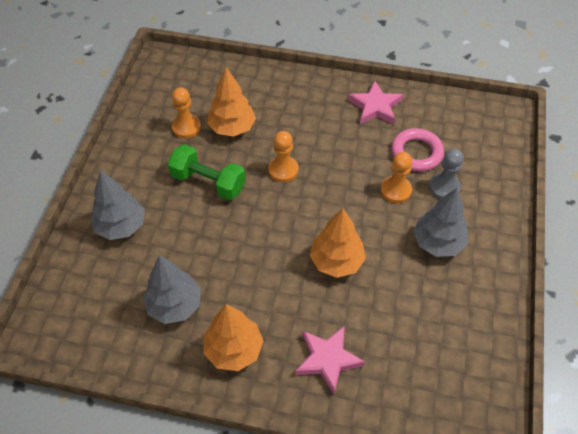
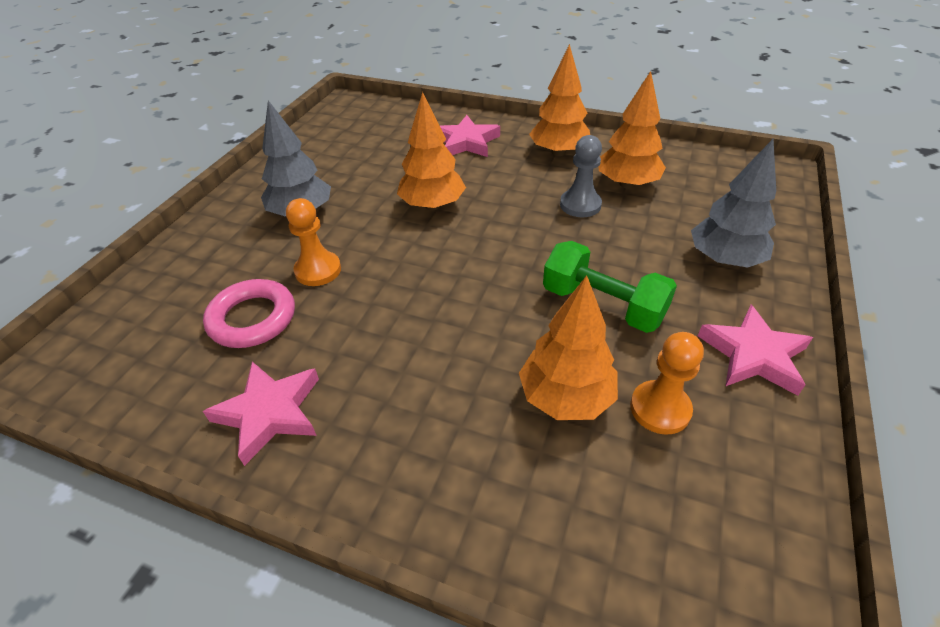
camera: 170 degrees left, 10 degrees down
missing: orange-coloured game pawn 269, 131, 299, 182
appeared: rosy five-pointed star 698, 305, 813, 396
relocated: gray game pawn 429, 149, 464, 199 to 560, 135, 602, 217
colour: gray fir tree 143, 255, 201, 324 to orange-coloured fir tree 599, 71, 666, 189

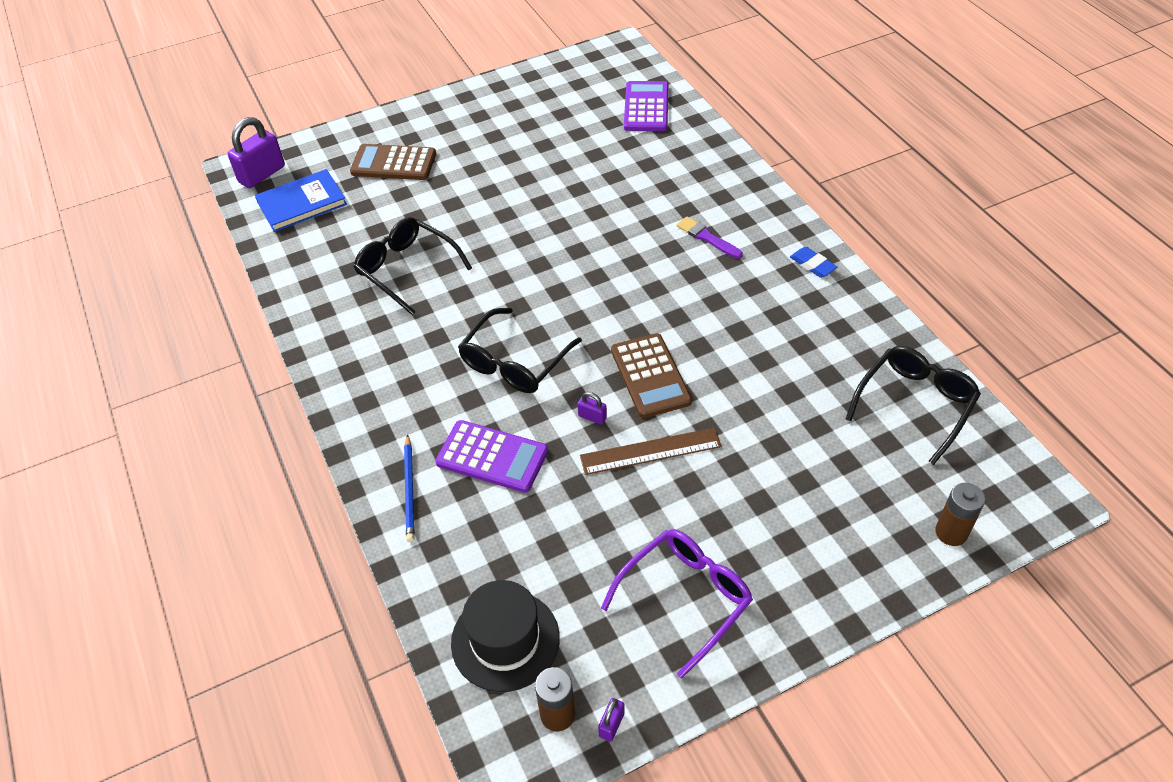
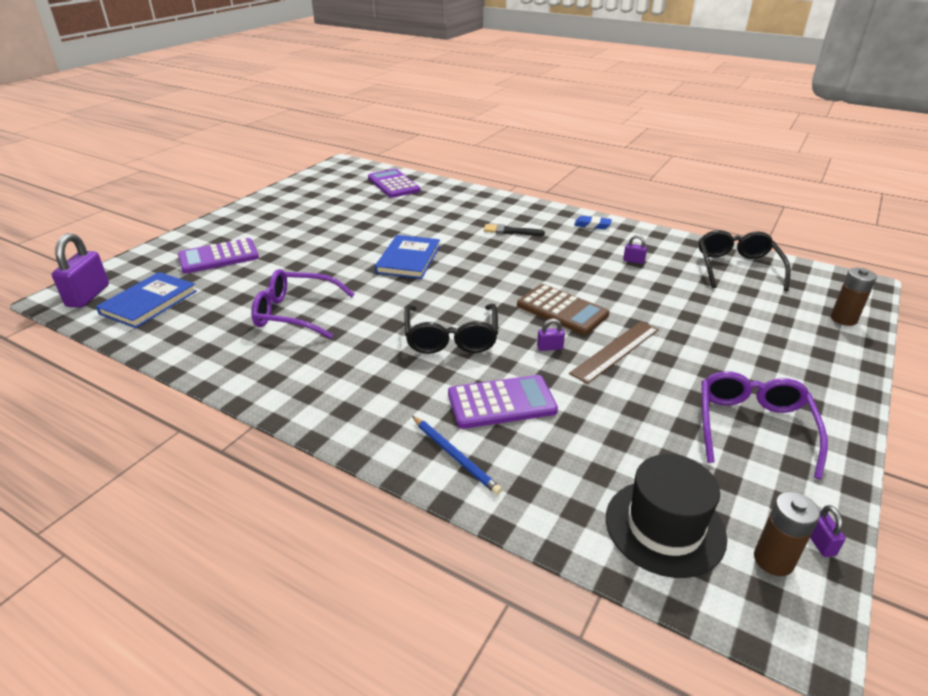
camera: 35 degrees left, 15 degrees down
appeared: blue hardback 375, 235, 440, 279; purple lock 623, 235, 647, 264
colour: brown pocket calculator 350, 144, 436, 180 to purple pocket calculator 178, 238, 259, 274; purple paintbrush 677, 216, 743, 259 to black paintbrush 484, 224, 545, 236; black eyeglasses 354, 217, 472, 315 to purple eyeglasses 251, 269, 355, 339

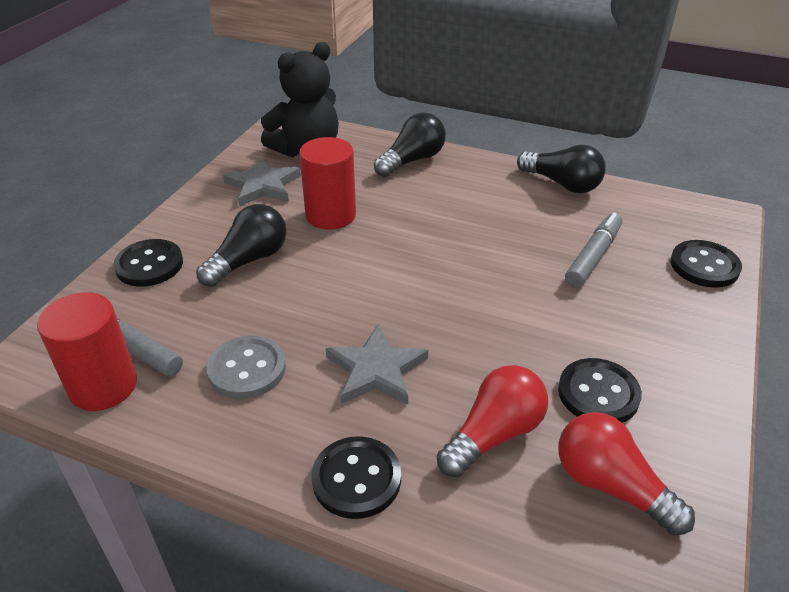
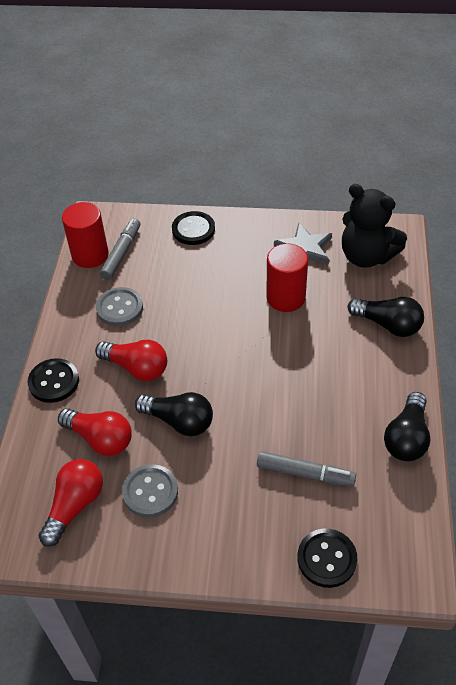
camera: 75 degrees right, 10 degrees up
relocated: black lightbulb 196, 204, 286, 287 to 135, 392, 213, 436
exchanged: gray five-pointed star 326, 324, 428, 405 to red lightbulb 95, 340, 167, 381
colour: black shirt button 558, 358, 642, 423 to gray shirt button 122, 464, 178, 517

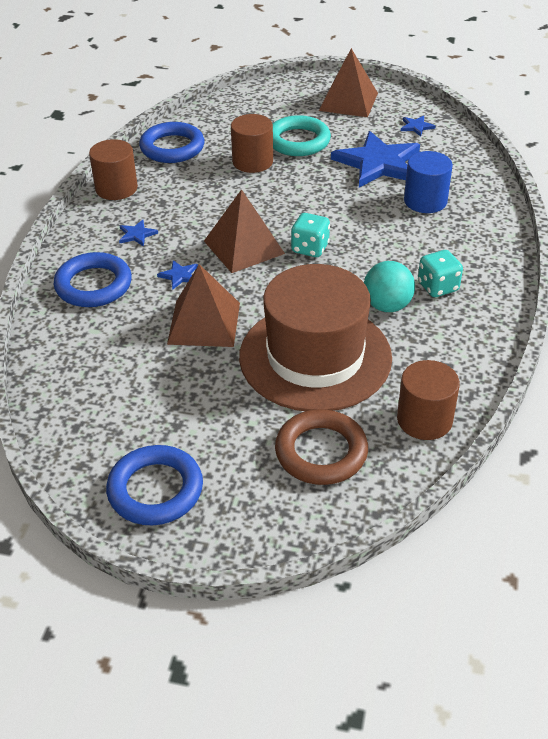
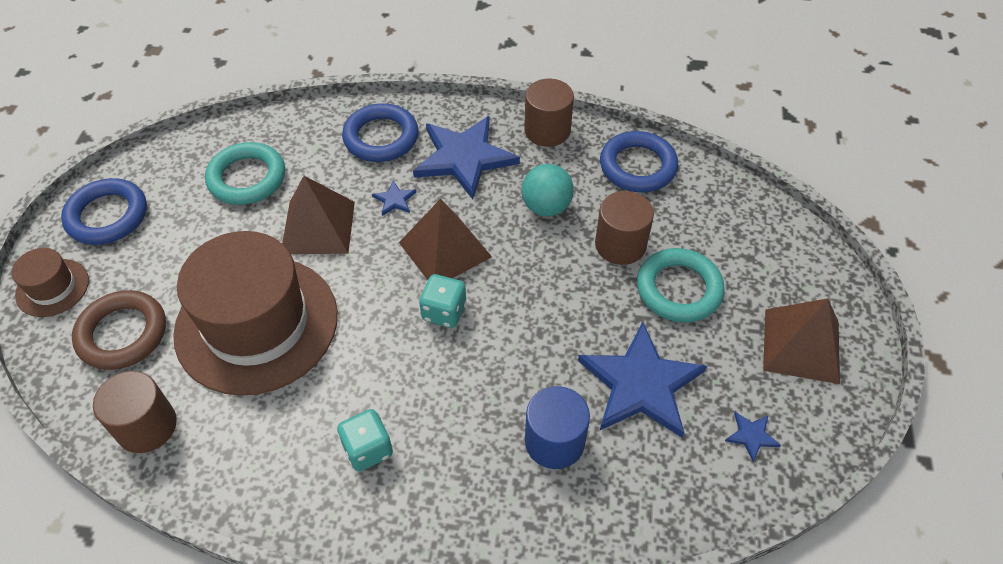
camera: 85 degrees right, 10 degrees up
appeared: teal hoop 205, 142, 285, 205; brown top hat 11, 248, 89, 317
relocated: teal sphere 364, 261, 415, 312 to 521, 164, 574, 216
size: blue five-pointed star 119, 220, 158, 247 = 413, 116, 520, 199 x2.47

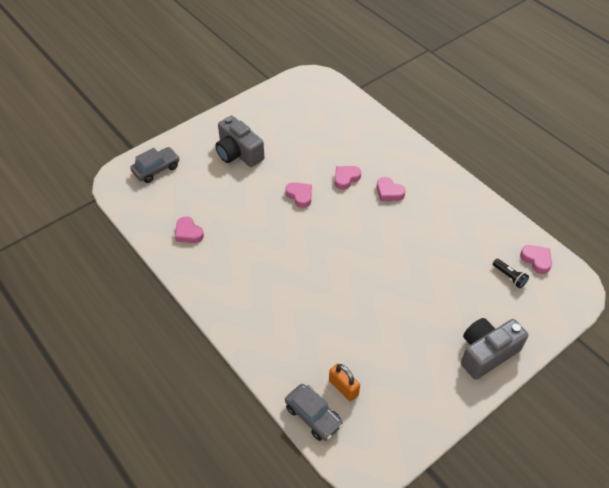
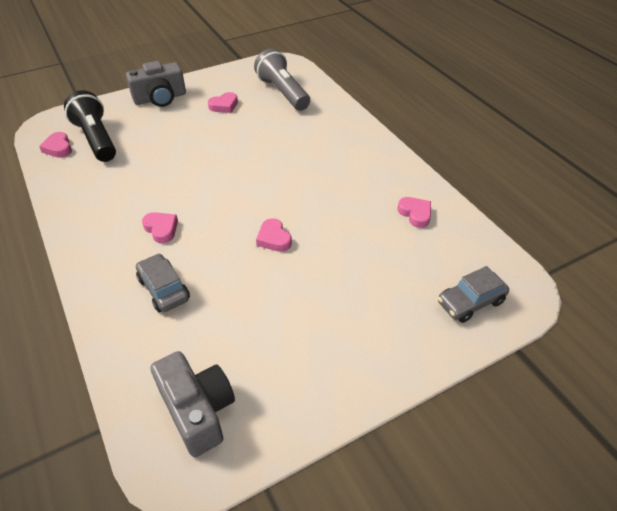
camera: 170 degrees left, 5 degrees down
relocated: gray photo camera 215, 116, 265, 167 to 150, 351, 235, 457; rosy love heart 335, 166, 361, 190 to 208, 92, 238, 113; gray car 285, 384, 343, 441 to 136, 253, 190, 312
exchanged: orange-coloured lock 329, 363, 360, 402 to gray pocket torch 254, 48, 310, 111
size: black pocket torch 493, 259, 529, 288 = 64, 90, 116, 162 x2.31

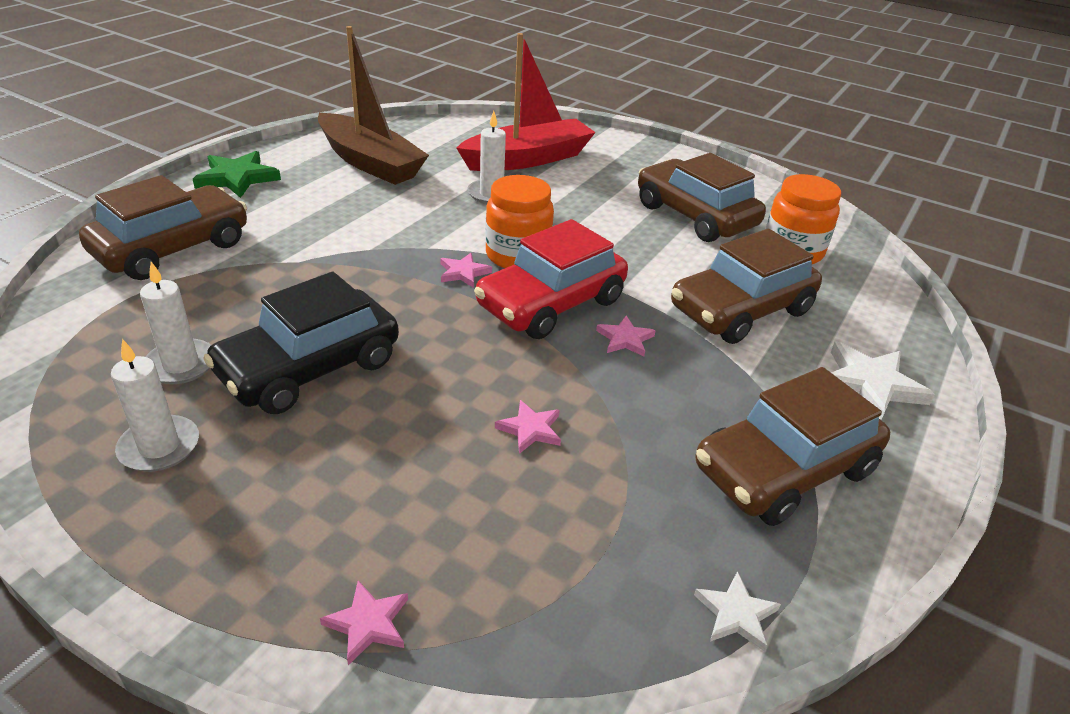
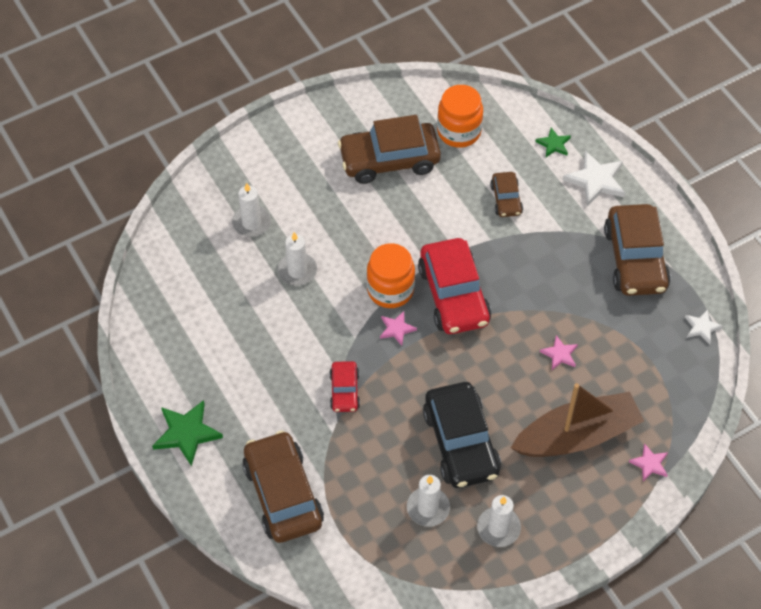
camera: 60 degrees left, 20 degrees up
missing: rosy five-pointed star 596, 316, 656, 356
appeared: emerald five-pointed star 535, 128, 571, 157; red car 329, 361, 360, 412
relocated: brown toy boat 318, 26, 429, 185 to 511, 383, 644, 457
exchanged: red toy boat 456, 33, 596, 171 to pure white candle 232, 183, 271, 237
size: brown car 671, 229, 822, 344 = 490, 172, 523, 217 x0.51

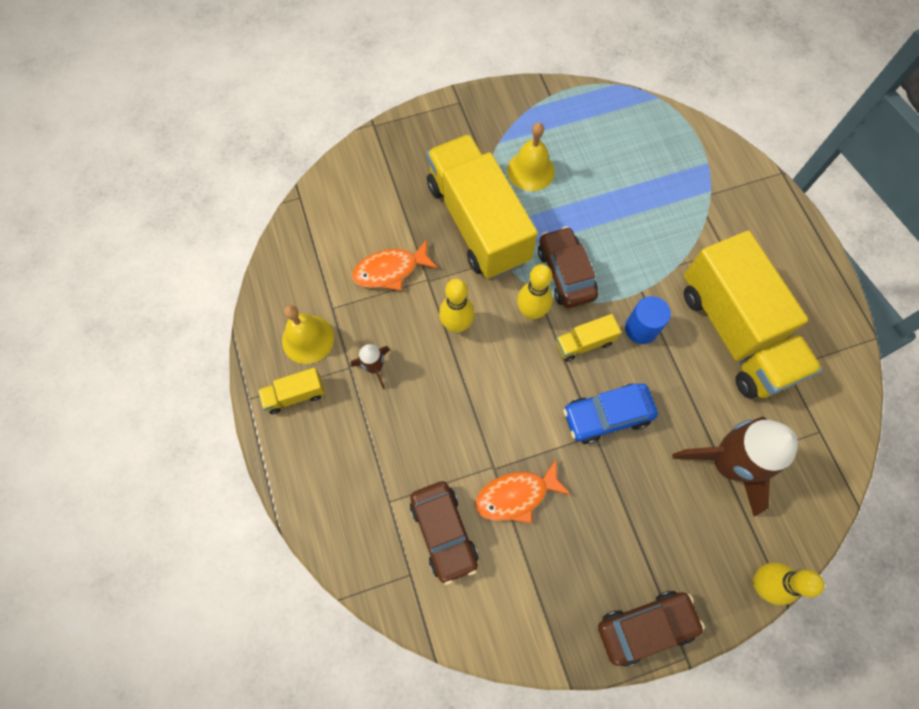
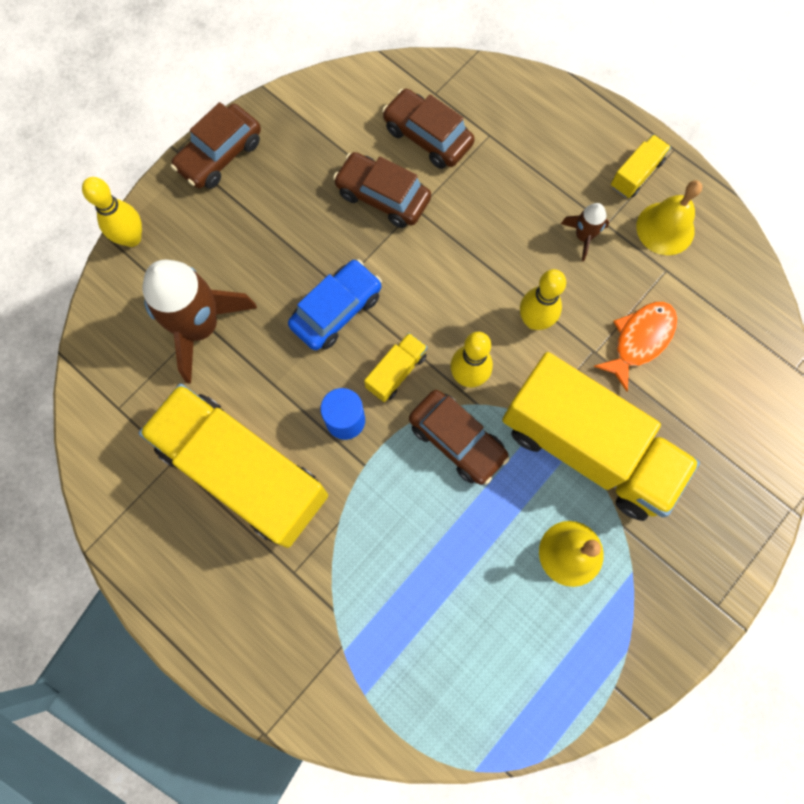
camera: 150 degrees right, 5 degrees up
exchanged: orange-coloured toy fish 475, 460, 571, 523 to brown car 333, 152, 431, 228

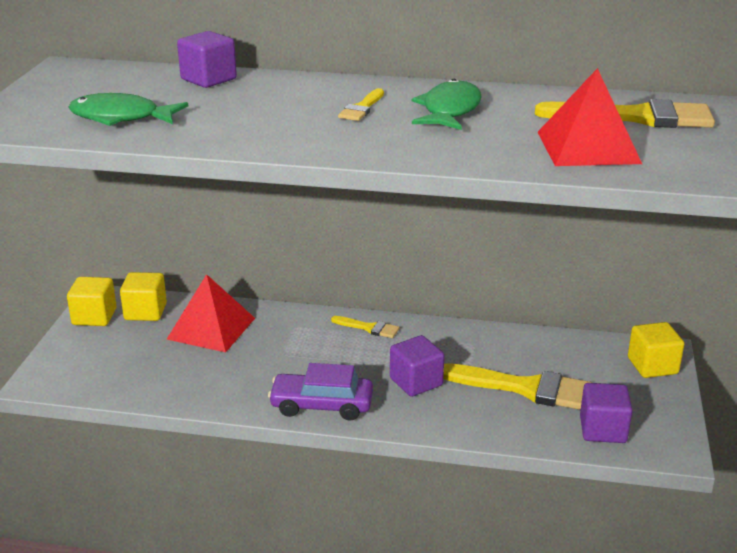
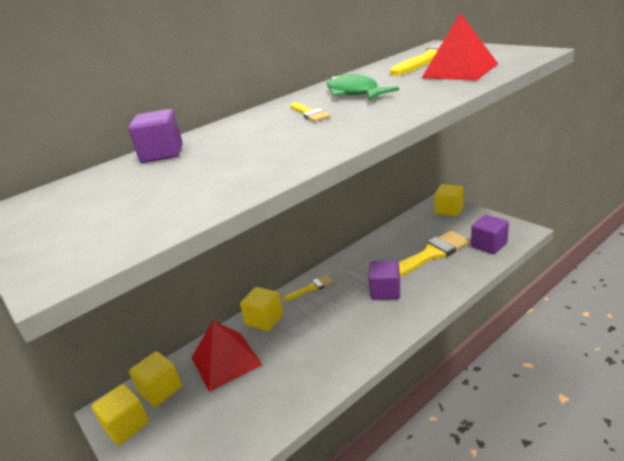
camera: 45 degrees left, 0 degrees up
missing: emerald toy fish 68, 93, 188, 126; purple car 268, 363, 373, 421
appeared: bright yellow block 240, 287, 283, 331

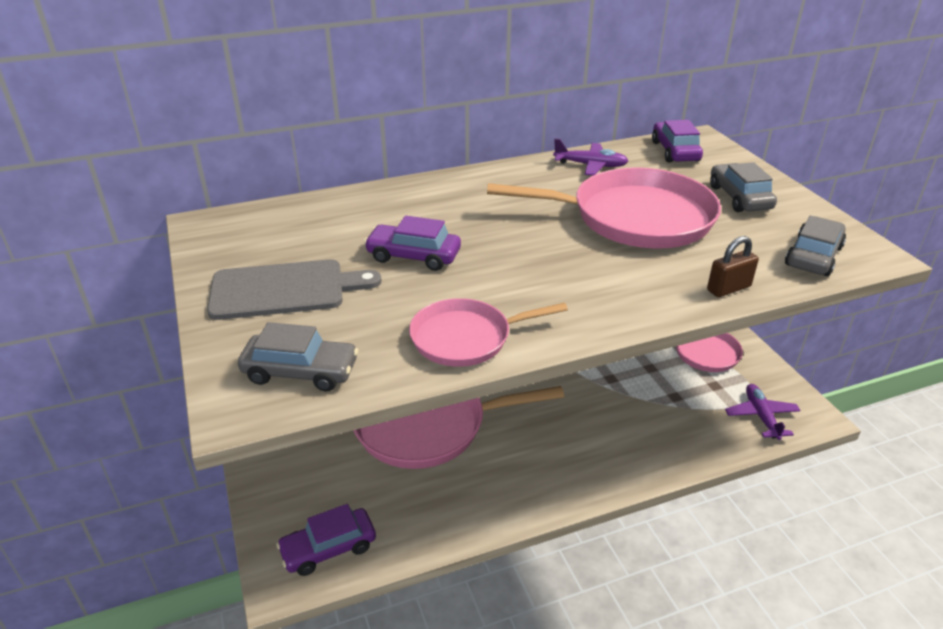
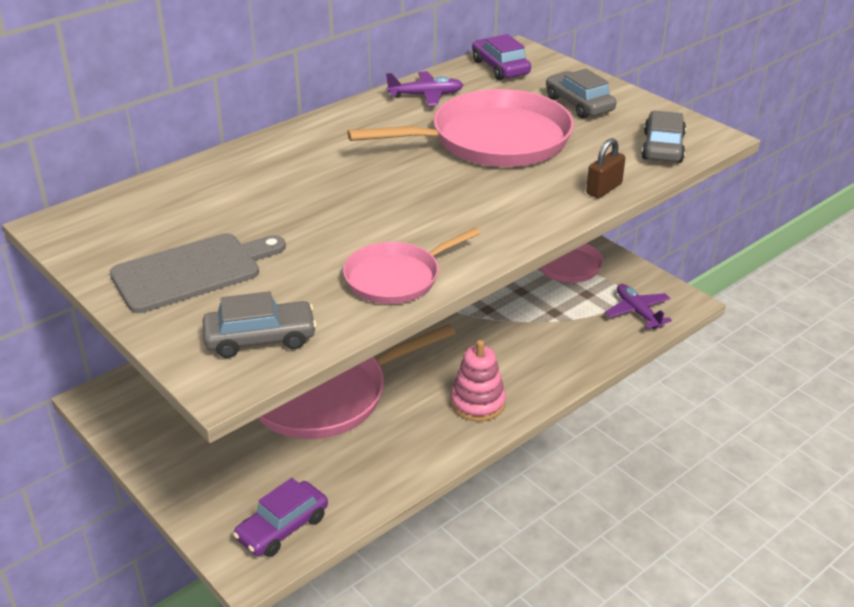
camera: 20 degrees left, 0 degrees up
missing: purple car 364, 216, 461, 271
appeared: rosy stacking toy 451, 340, 506, 422

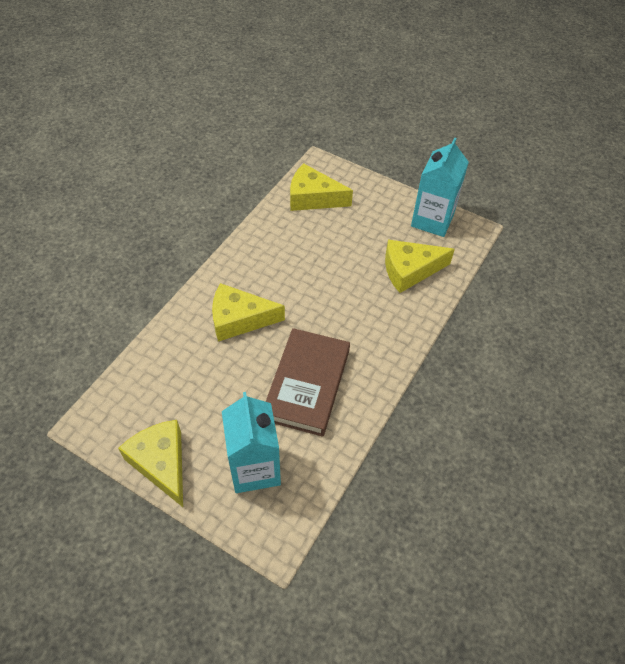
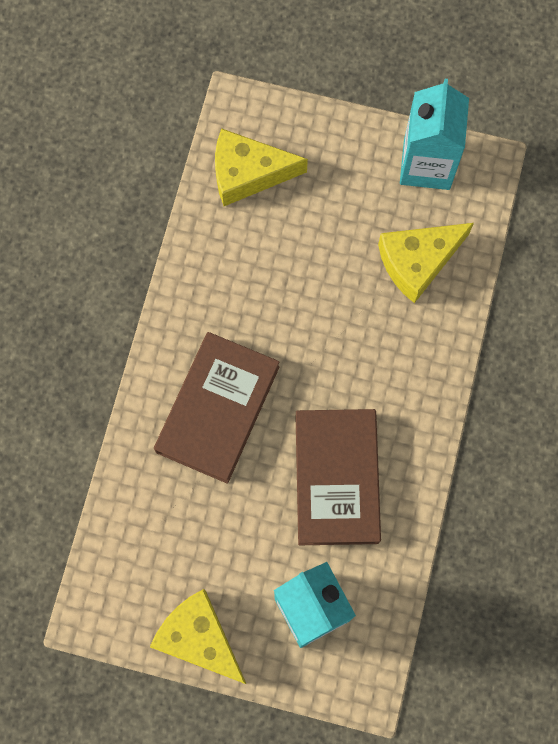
camera: 15 degrees left, 20 degrees up
exchanged: bright yellow cheese 212, 283, 285, 342 to brown hardback 154, 332, 280, 484

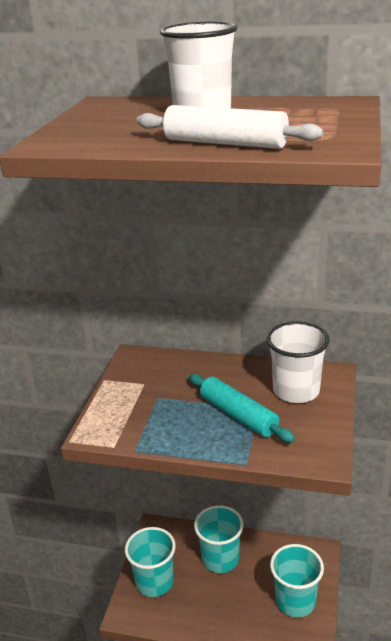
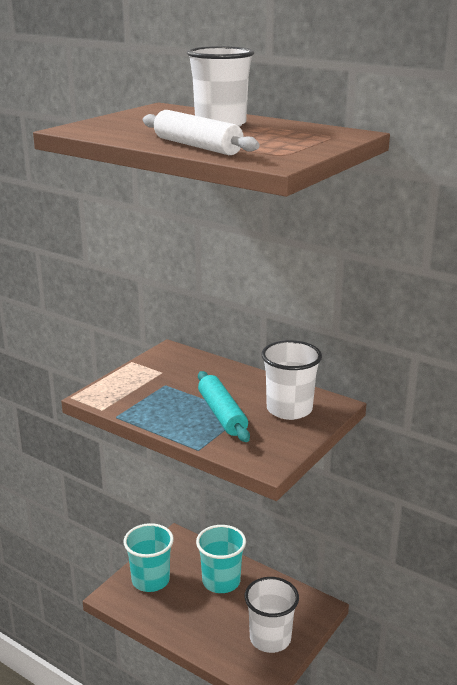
camera: 20 degrees right, 5 degrees down
colour: teal cup 270, 544, 324, 618 to pure white cup 245, 577, 299, 653

